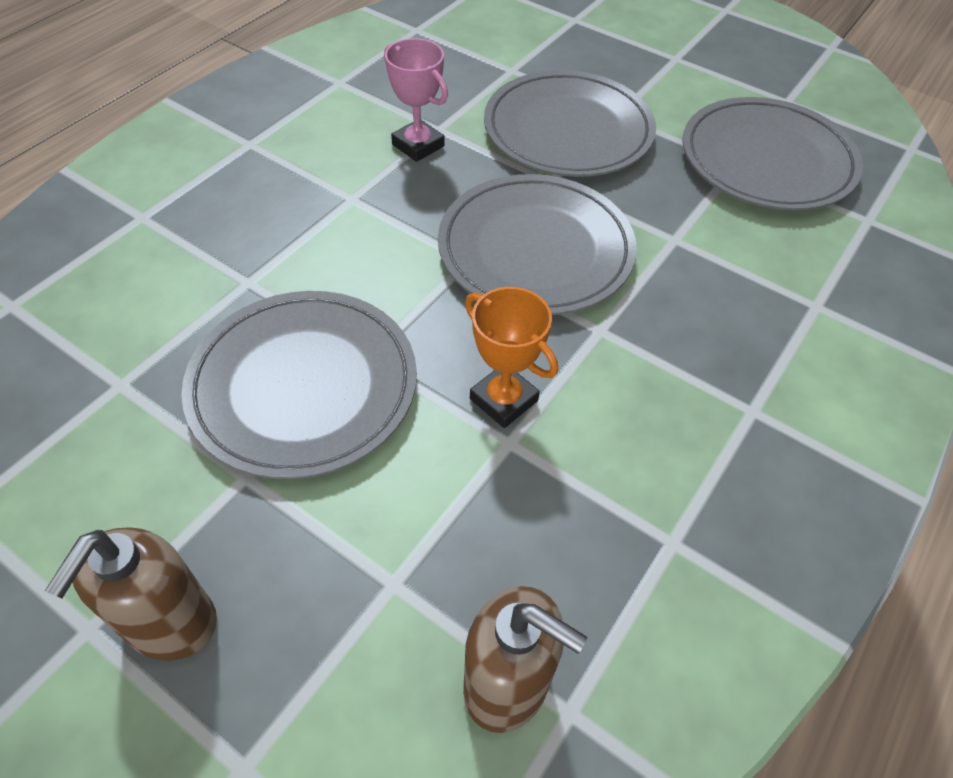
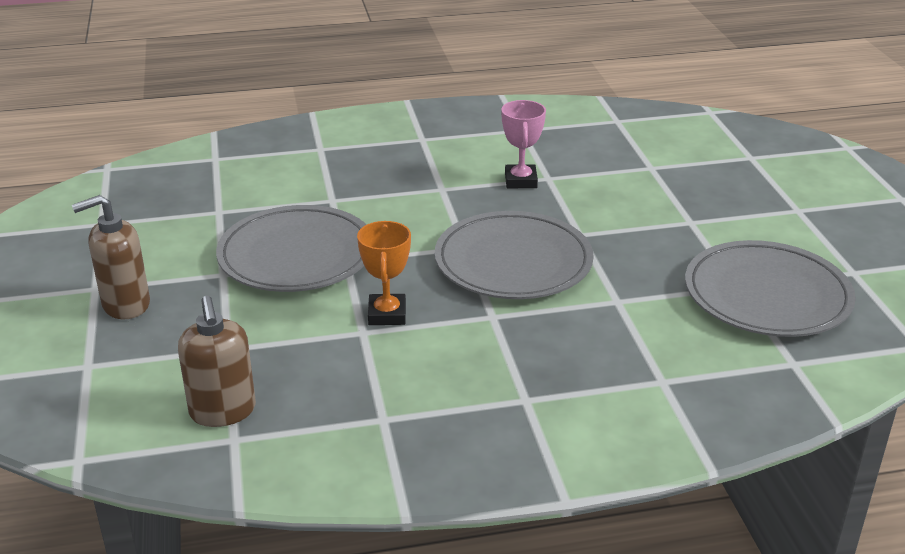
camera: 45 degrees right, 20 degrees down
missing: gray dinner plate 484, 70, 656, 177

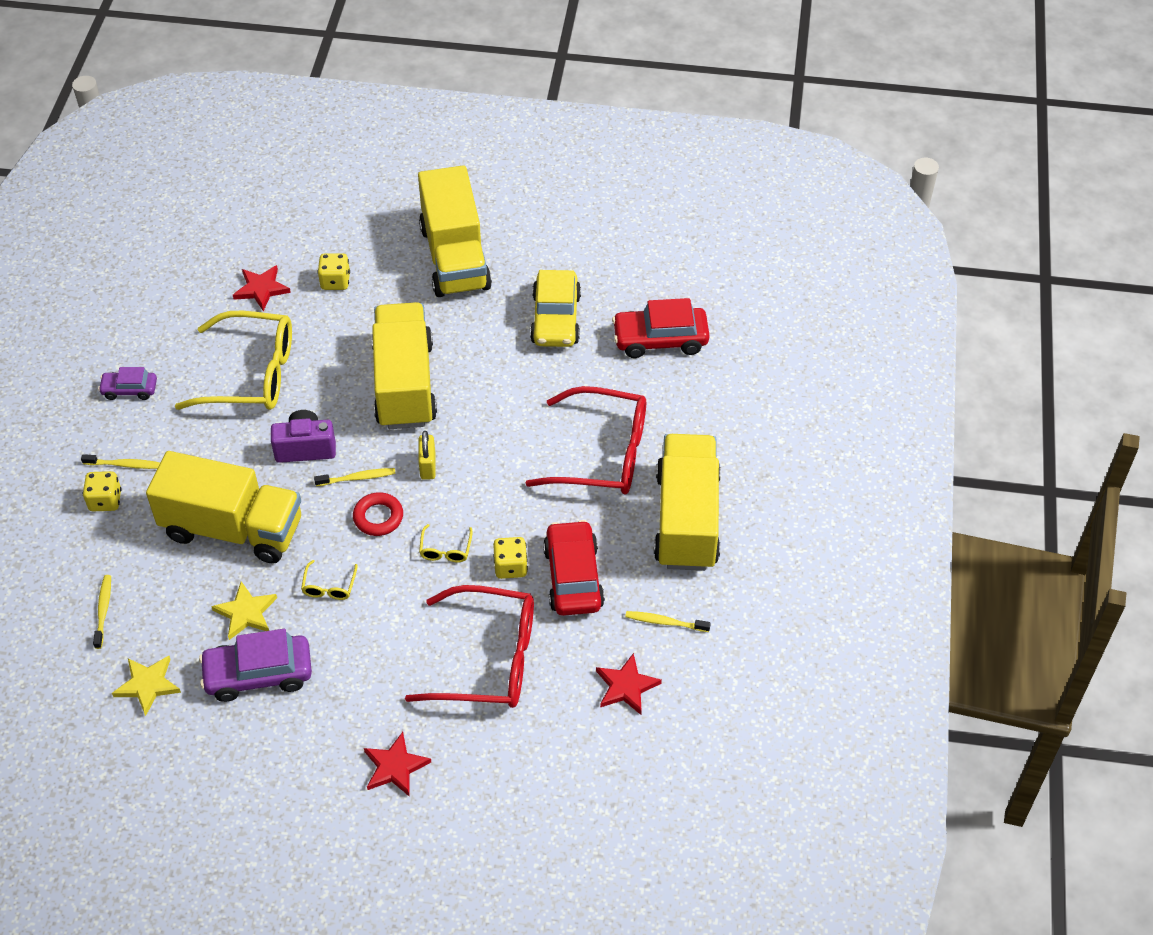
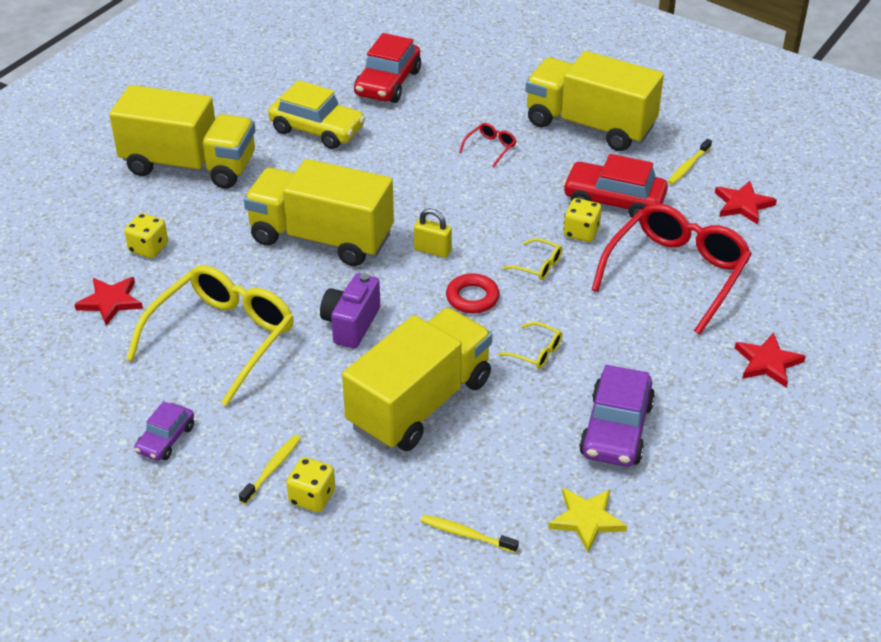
camera: 65 degrees left, 10 degrees down
missing: bright yellow dental brush 314, 468, 396, 486; bright yellow five-pointed star 211, 581, 277, 640
size: red eyeglasses 526, 386, 646, 495 = 459, 123, 516, 167 x0.40

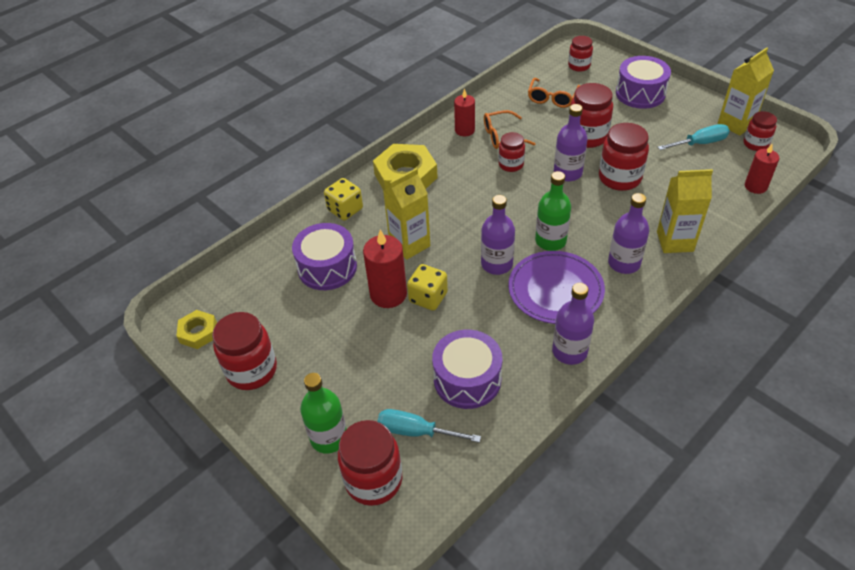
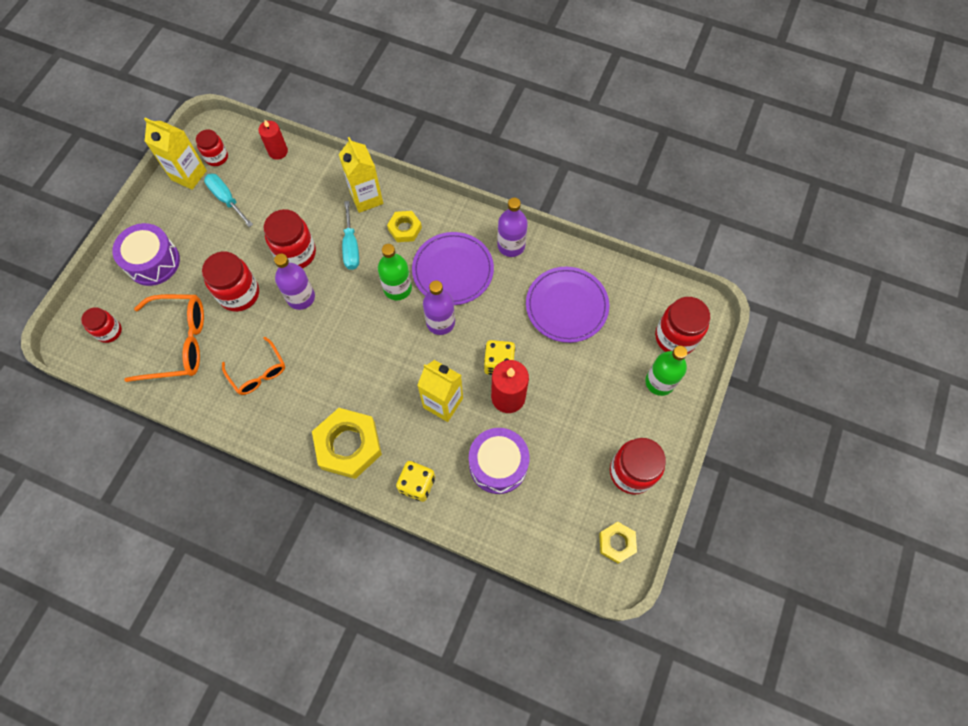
camera: 115 degrees left, 20 degrees up
missing: red candle 454, 89, 475, 136; red jar 499, 132, 525, 172
relocated: teal flat screwdriver 377, 409, 481, 443 to 342, 201, 359, 270
exchanged: purple drink bottle 608, 193, 649, 274 to bright yellow hexagon nut 387, 211, 422, 242; purple drum 432, 330, 502, 409 to purple dinner plate 526, 267, 609, 343
size: orange-coloured eyeglasses 528, 78, 580, 108 = 124, 294, 204, 382 x1.63

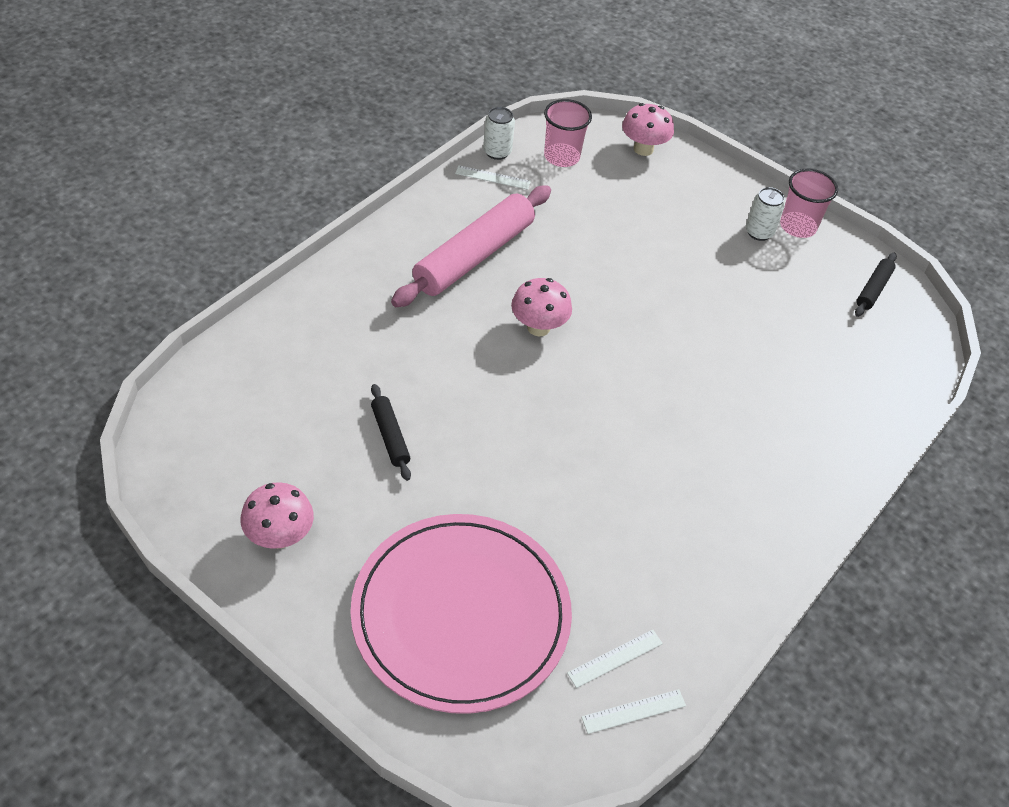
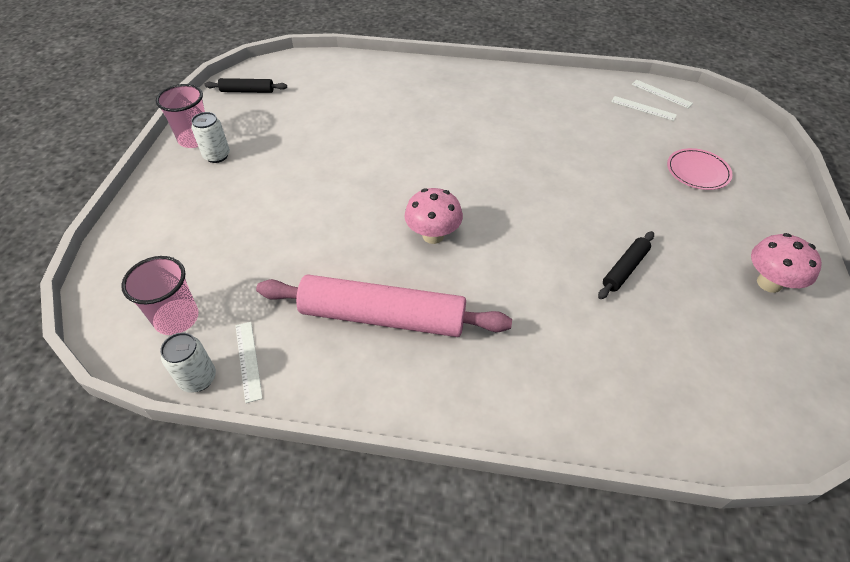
camera: 115 degrees left, 0 degrees up
missing: rosy fungus 622, 103, 674, 156
size: rosy dinner plate 350, 514, 572, 714 = 667, 148, 733, 190 x0.41

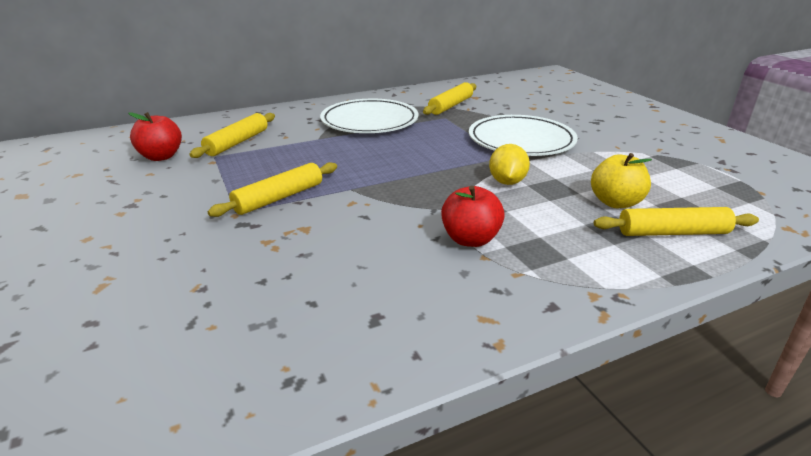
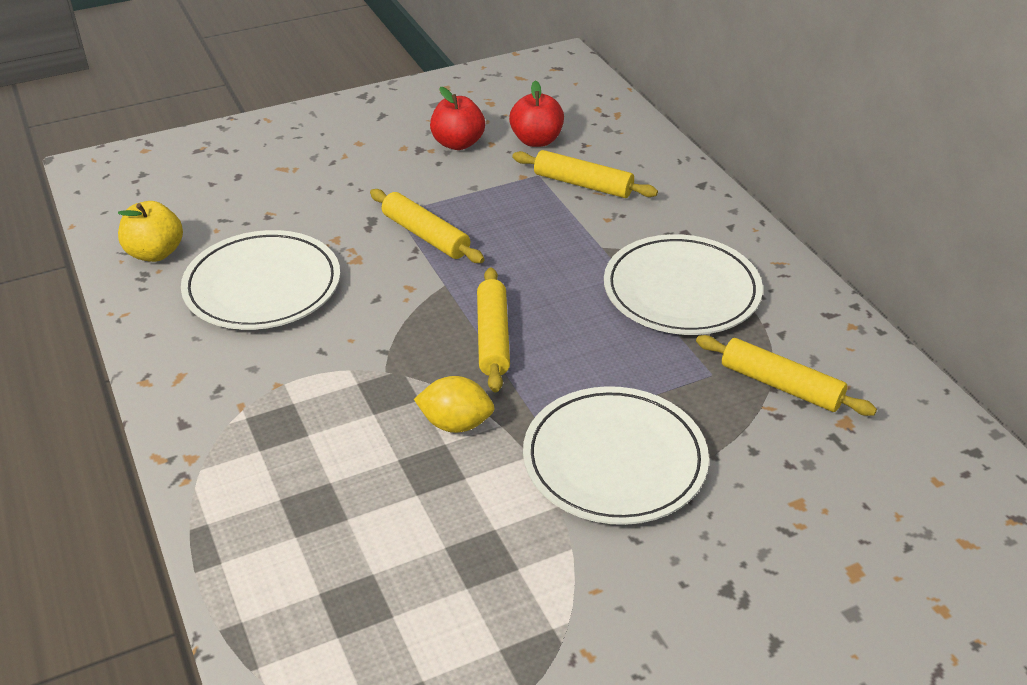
camera: 90 degrees right, 10 degrees up
appeared: pure white dinner plate 181, 230, 340, 330
relocated: bright yellow apple 591, 153, 652, 208 to 118, 201, 183, 262; red apple 441, 186, 505, 247 to 430, 87, 485, 150; bright yellow pastry roller 594, 207, 759, 236 to 477, 267, 510, 393

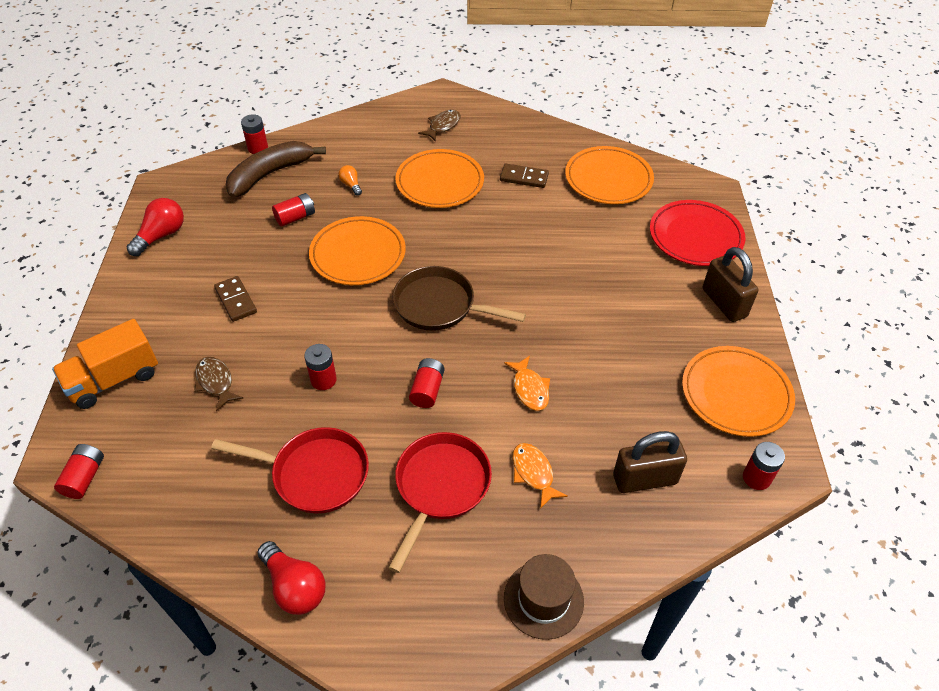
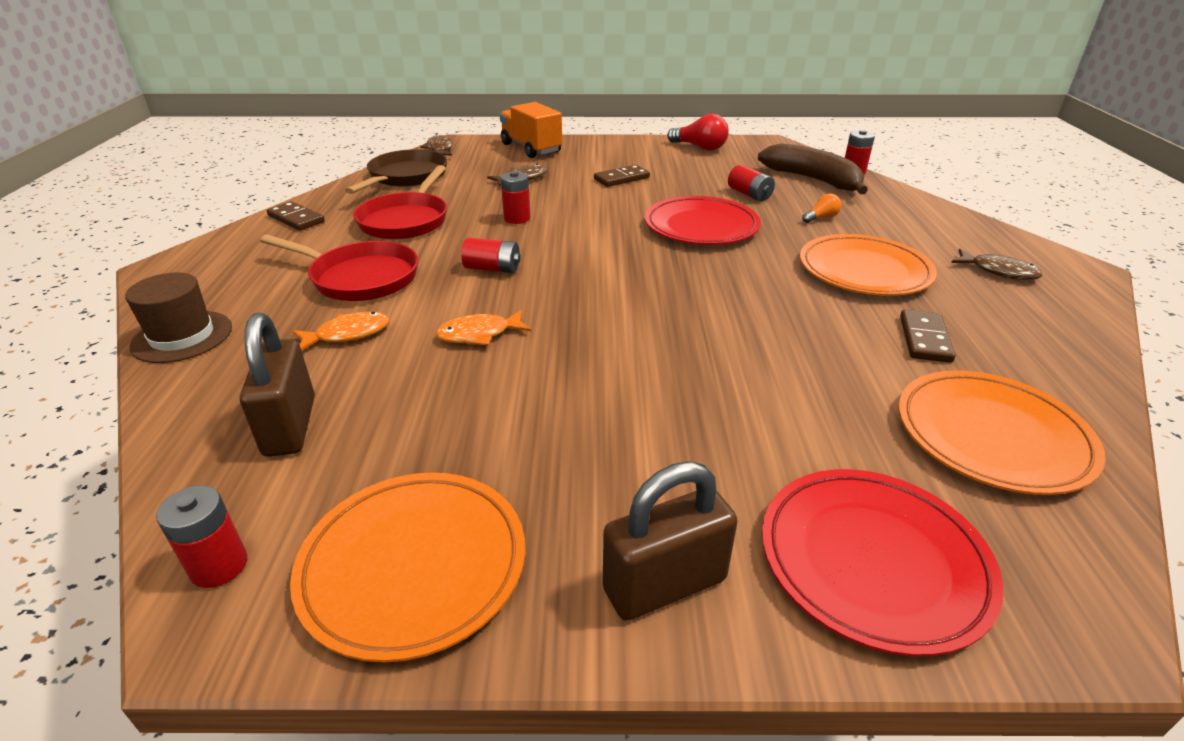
camera: 90 degrees right, 15 degrees down
relocated: brown skillet 393, 266, 526, 331 to 345, 149, 447, 194
exchanged: red power cell 54, 444, 104, 499 to brown toy fish 420, 134, 453, 156; red lightbulb 257, 541, 325, 615 to brown domino tile 267, 201, 325, 231
colour: orange-coloured dinner plate 309, 216, 406, 285 to red dinner plate 645, 196, 761, 245

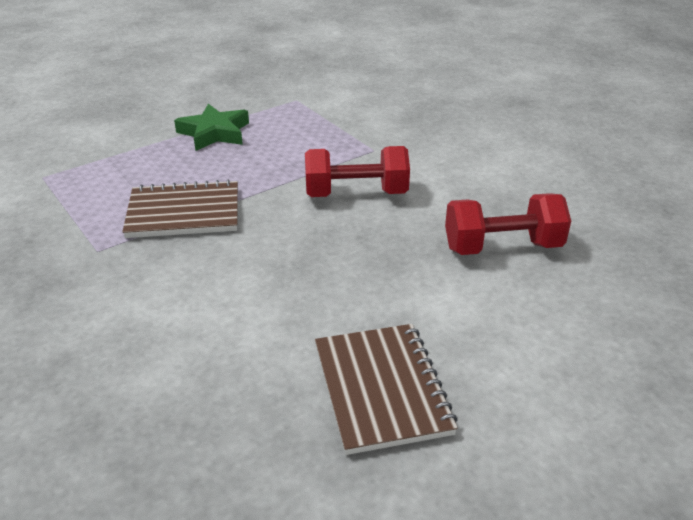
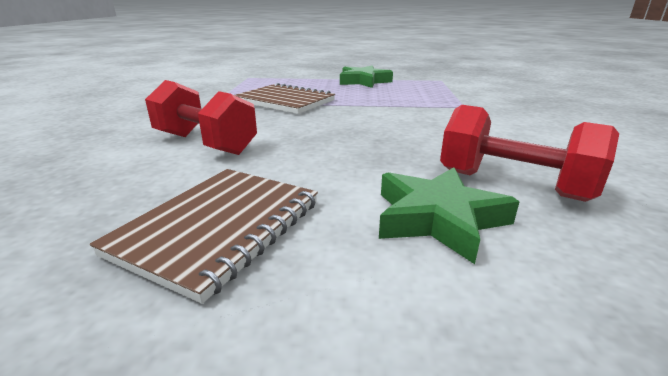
camera: 40 degrees right, 10 degrees down
appeared: emerald five-pointed star 379, 167, 520, 264
relocated: red hand weight 305, 146, 410, 197 to 145, 80, 257, 155

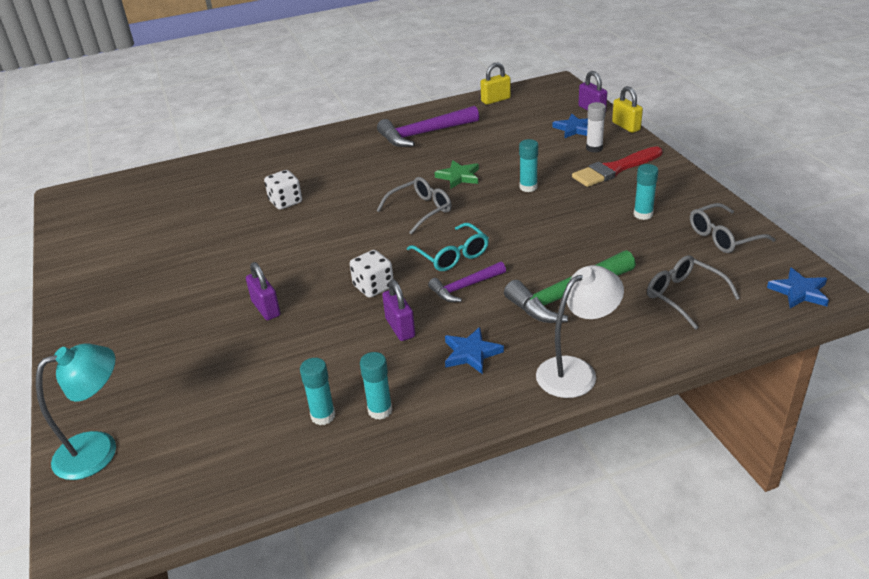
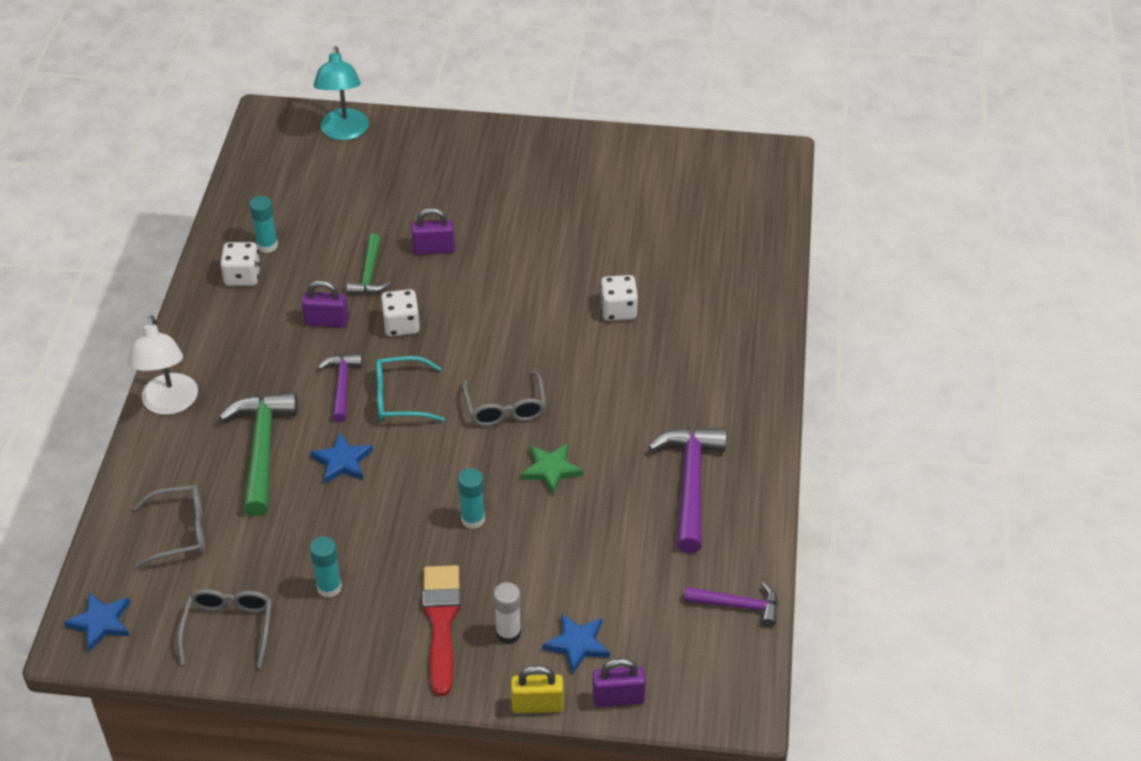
camera: 115 degrees right, 10 degrees up
appeared: emerald carpenter's hammer 347, 234, 390, 295
relocated: blue five-pointed star 445, 327, 504, 374 to 310, 432, 373, 484
exchanged: bright yellow lock 480, 63, 511, 105 to purple carpenter's hammer 684, 582, 778, 627; teal stick of glue 360, 352, 392, 420 to pure white game die 220, 242, 260, 286

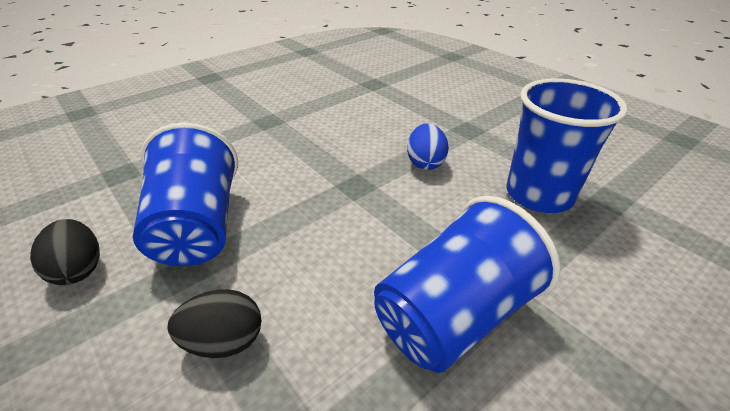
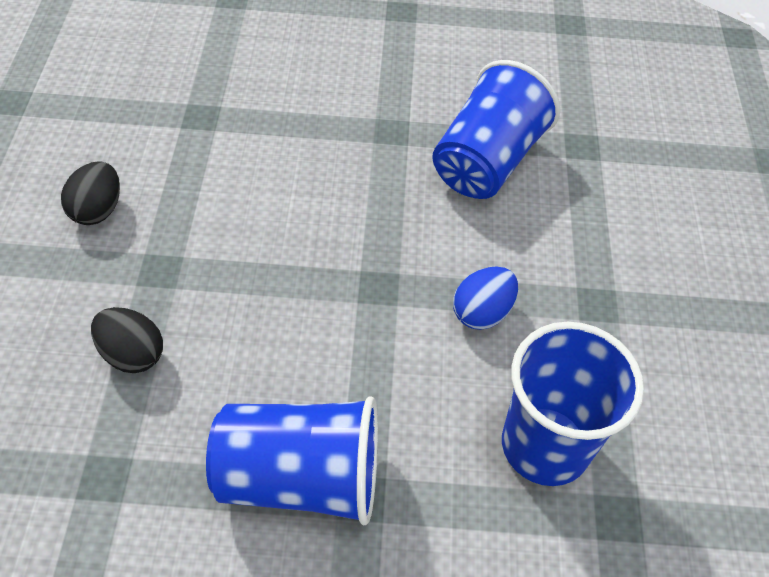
camera: 40 degrees right, 15 degrees up
relocated: blue cup 133, 122, 238, 266 to 432, 60, 560, 199

